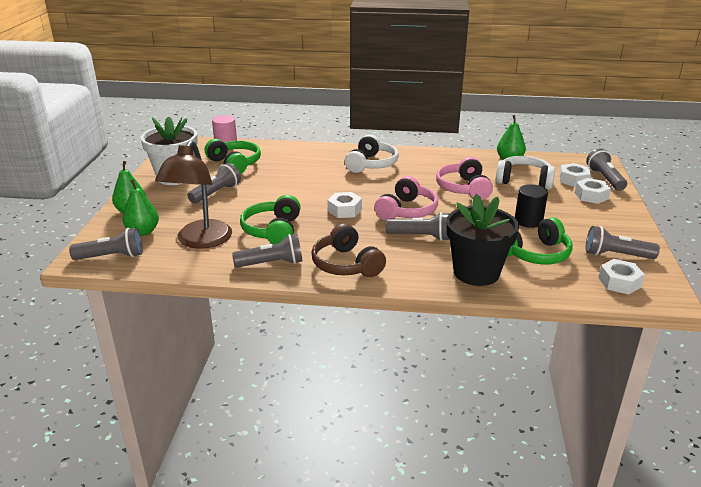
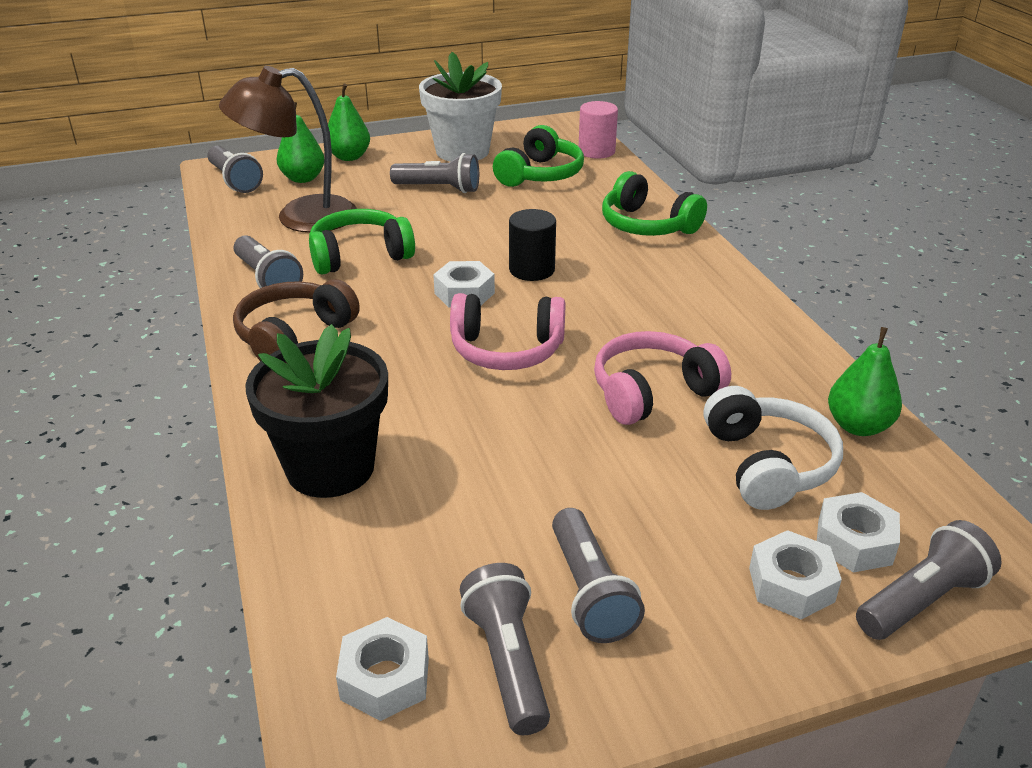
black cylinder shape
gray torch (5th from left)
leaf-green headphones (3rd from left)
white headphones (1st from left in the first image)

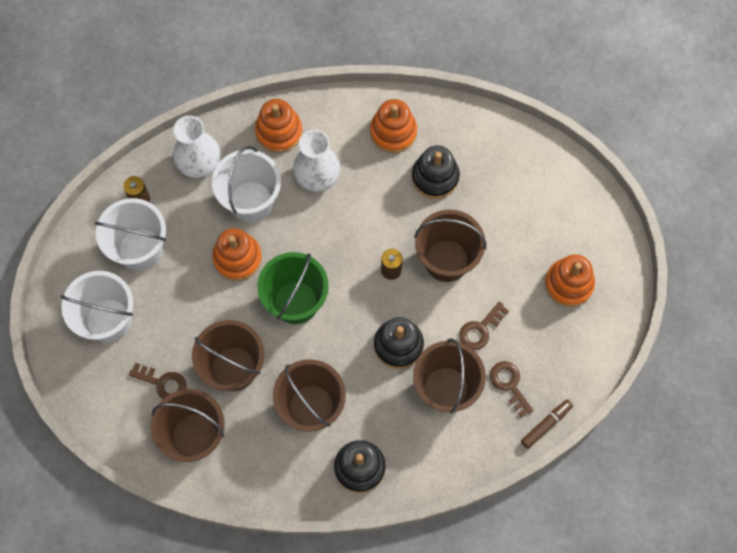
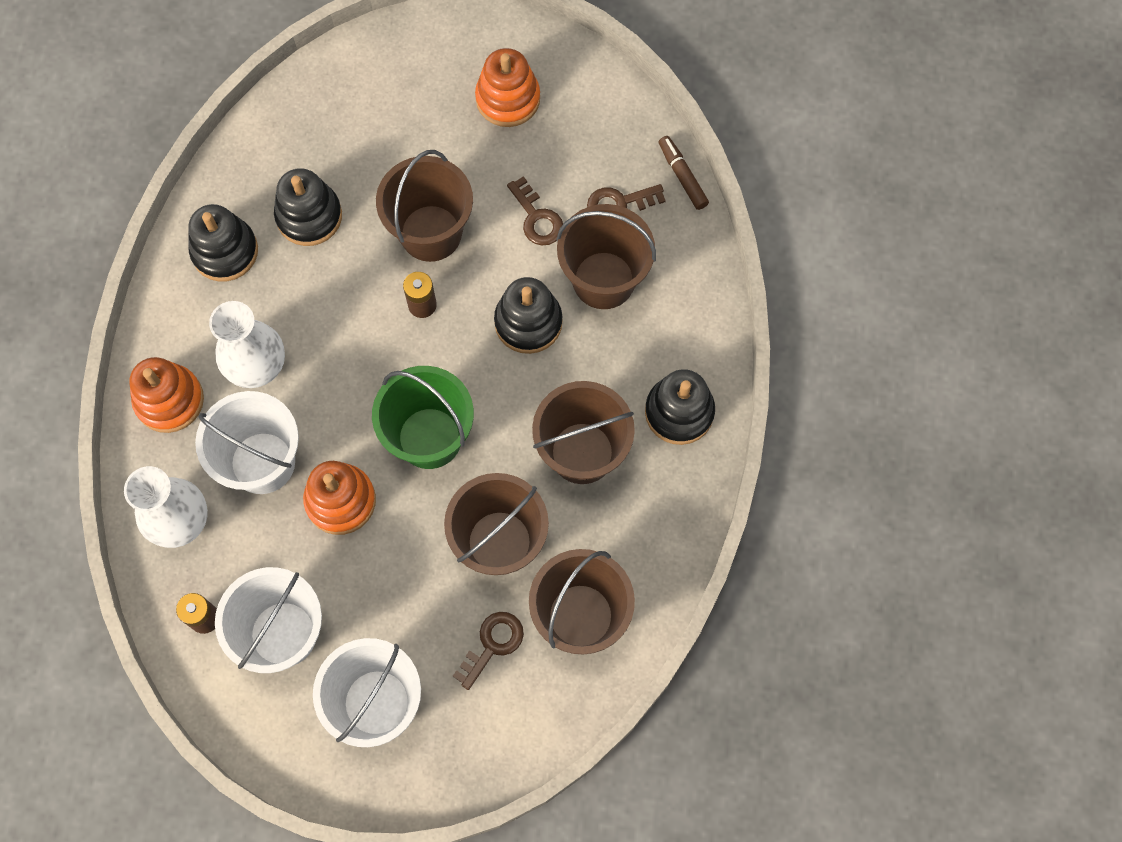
black ring stacker (1st from left)

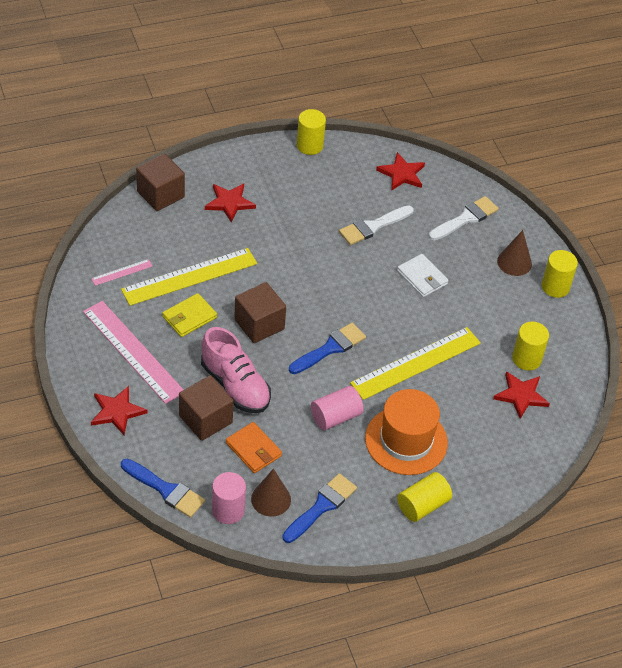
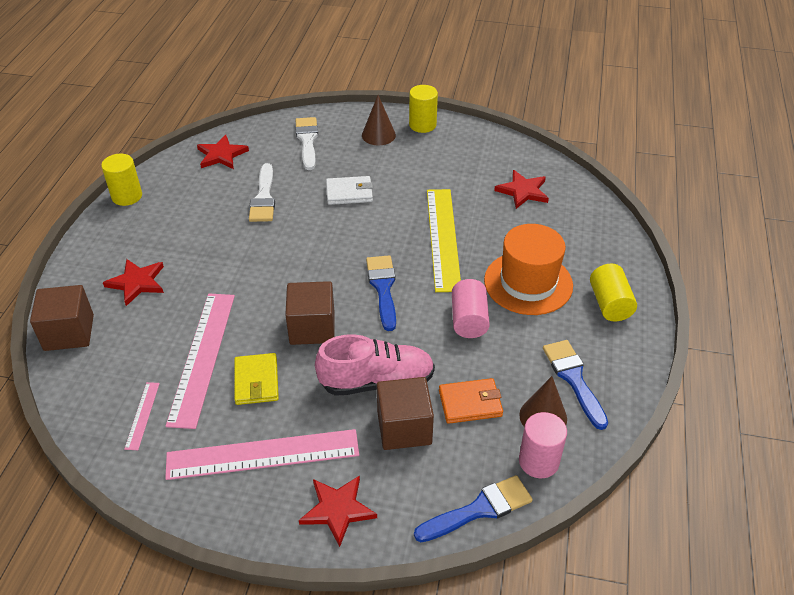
pink measuring stick (2nd from left)
bright yellow cylinder shape (3rd from left in the first image)

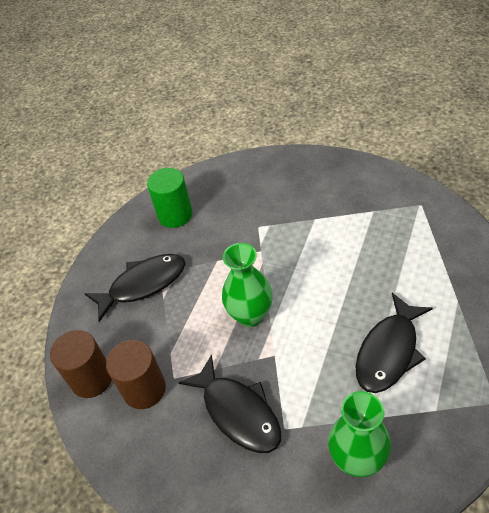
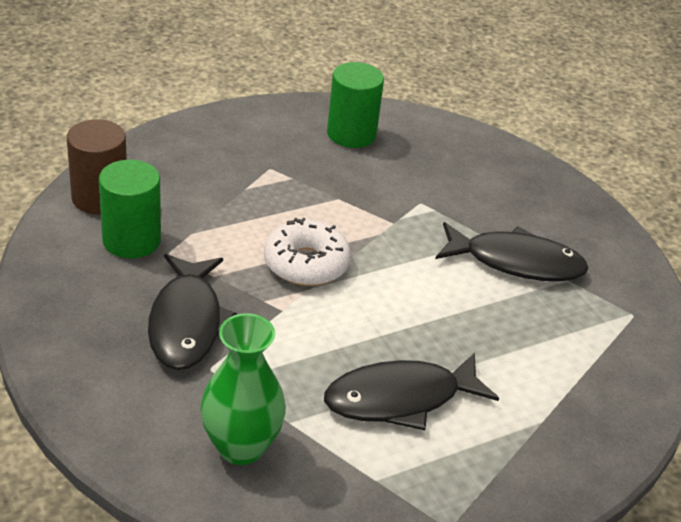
leaf-green cylinder shape (1st from left)
white glazed donut
black fish figure (3rd from left)

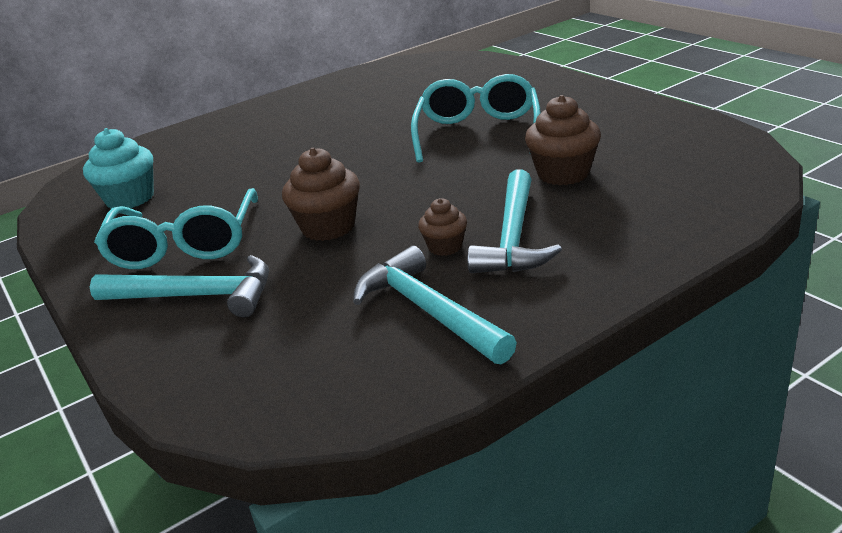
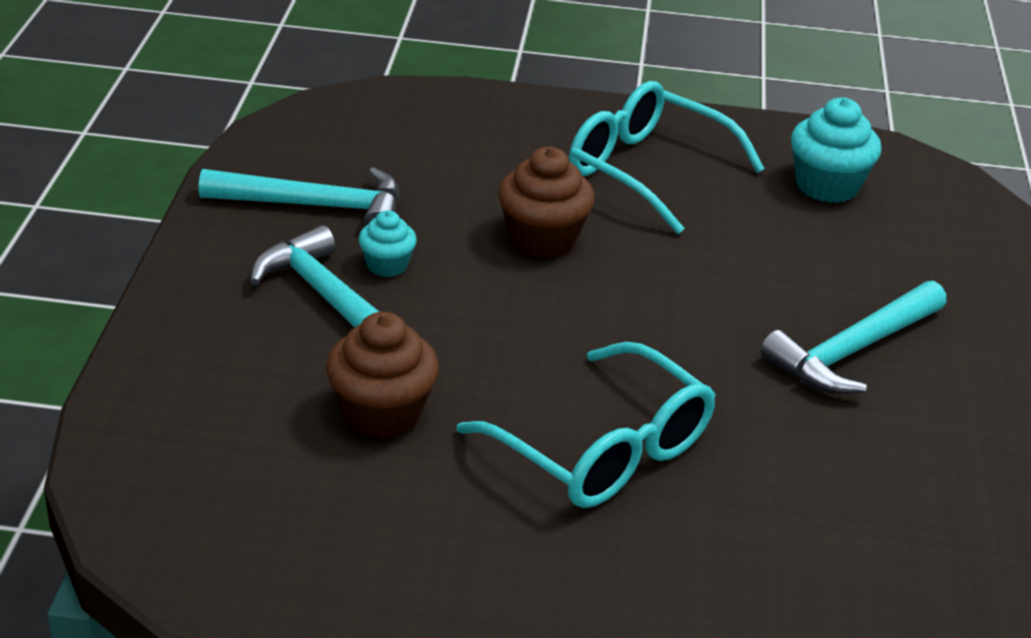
turquoise cupcake (1st from left)
turquoise carpenter's hammer (3rd from left)

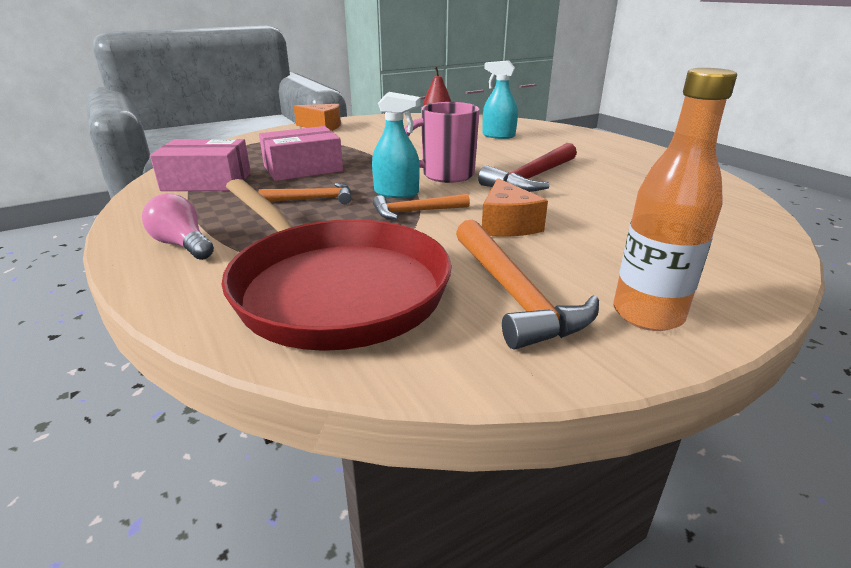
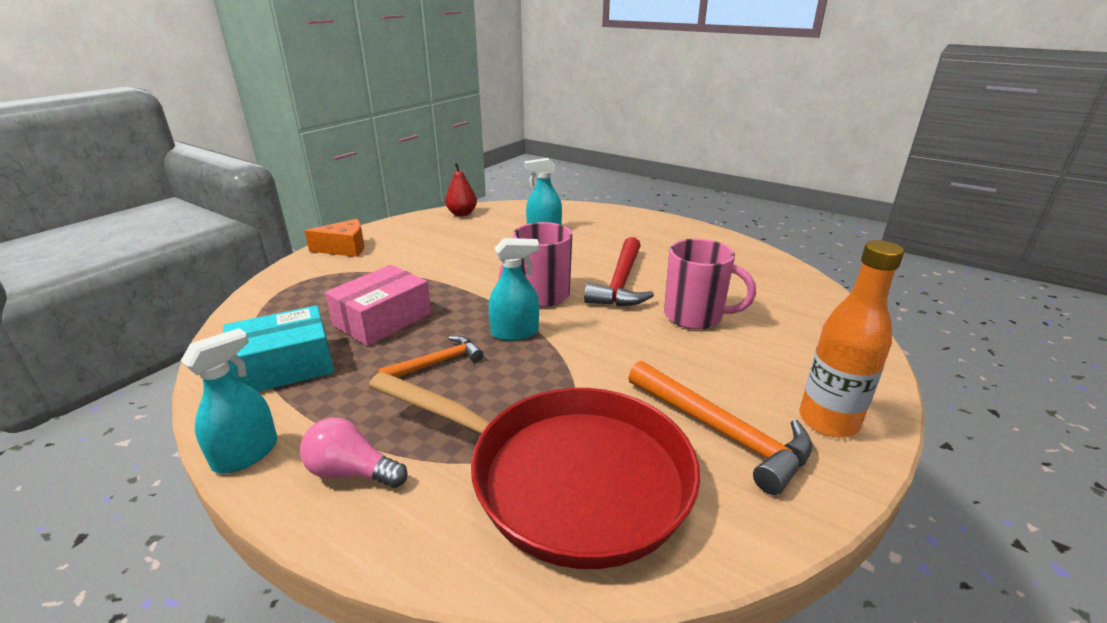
turquoise spray cleaner (1st from left)
turquoise package
pink mug (2nd from left)
orange carpenter's hammer (2nd from left in the first image)
orange piece of cheese (2nd from left in the first image)

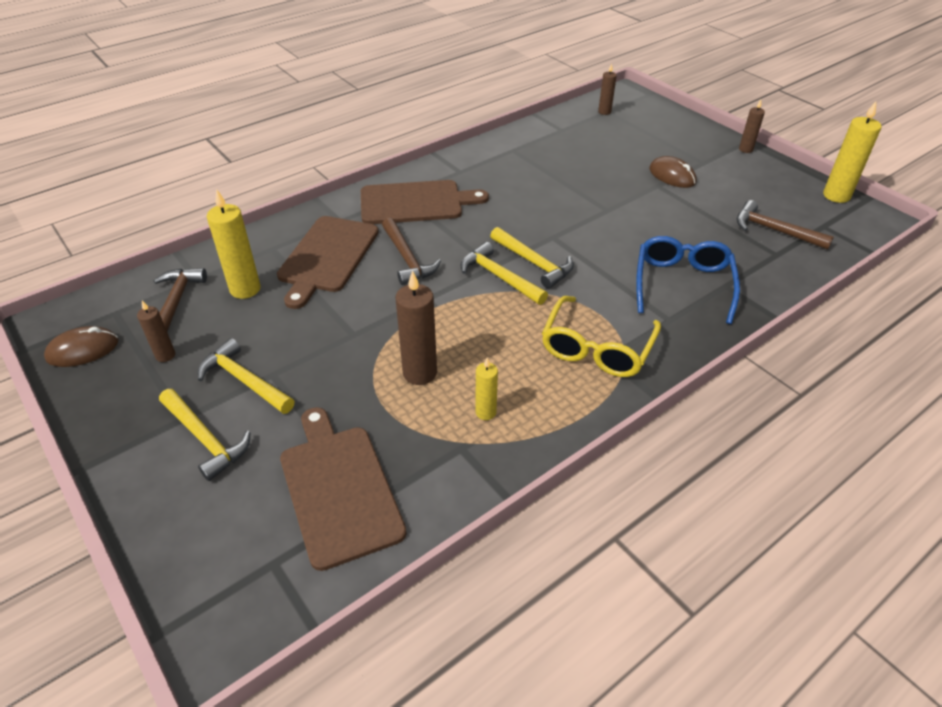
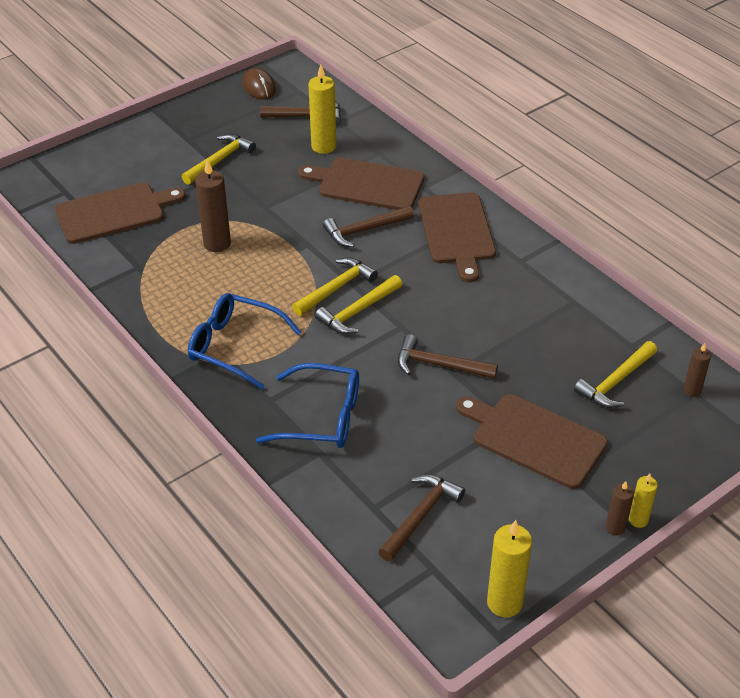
royal blue spectacles (1st from left)
russet carpenter's hammer (4th from left)
russet chopping board (4th from left)
bright yellow carpenter's hammer (4th from left)
bright yellow candle (3rd from left)
russet candle (1st from left in the first image)

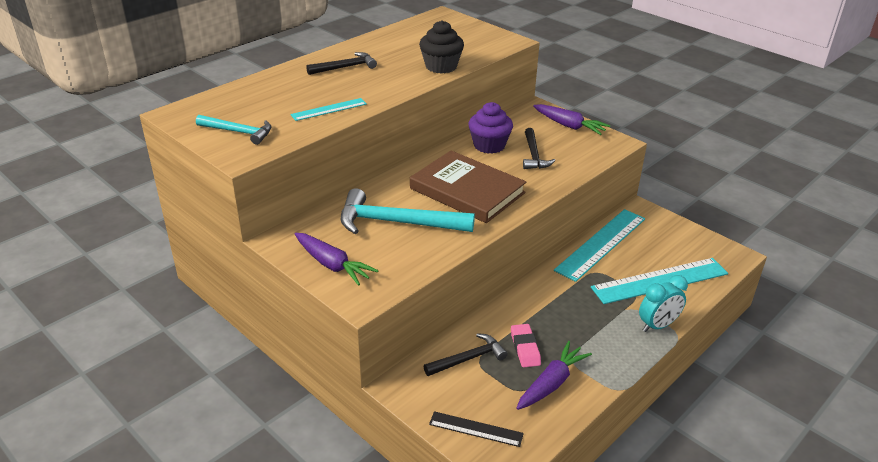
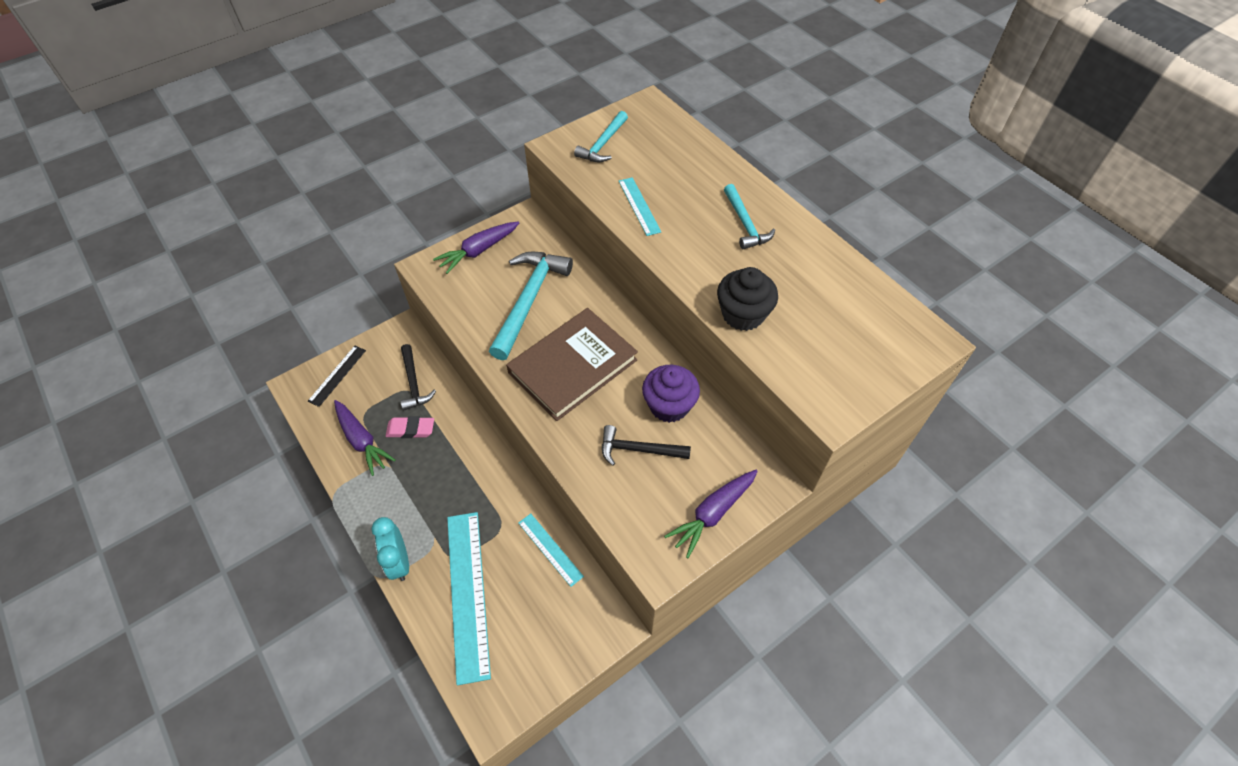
turquoise measuring stick (2nd from left)
turquoise carpenter's hammer (3rd from left)

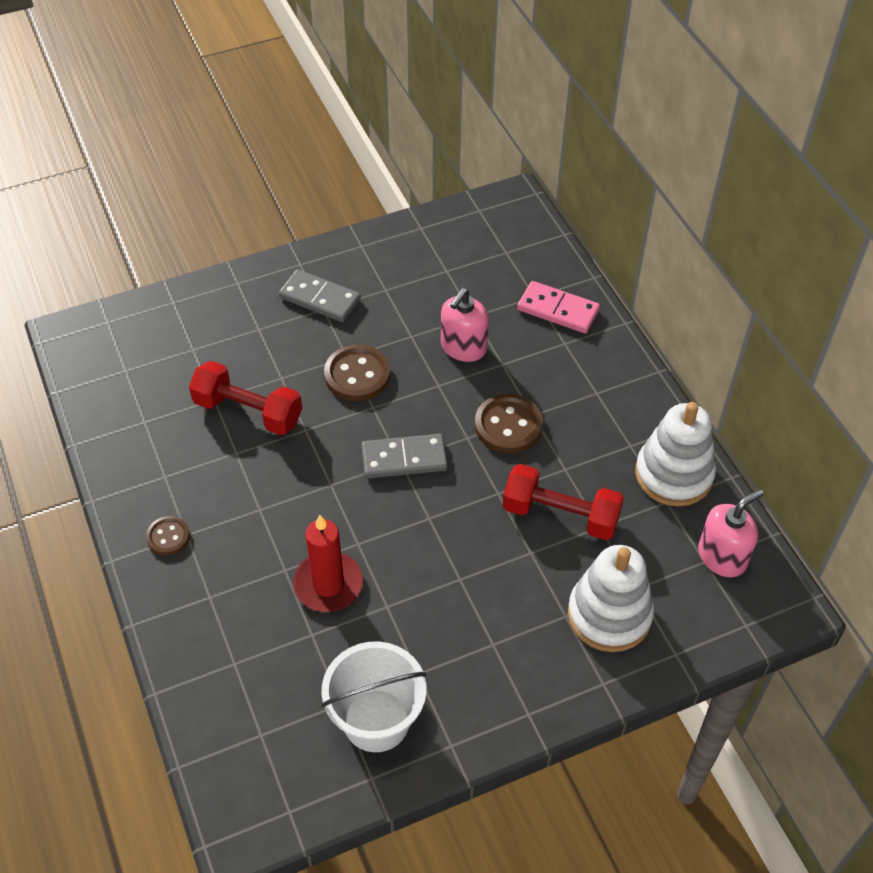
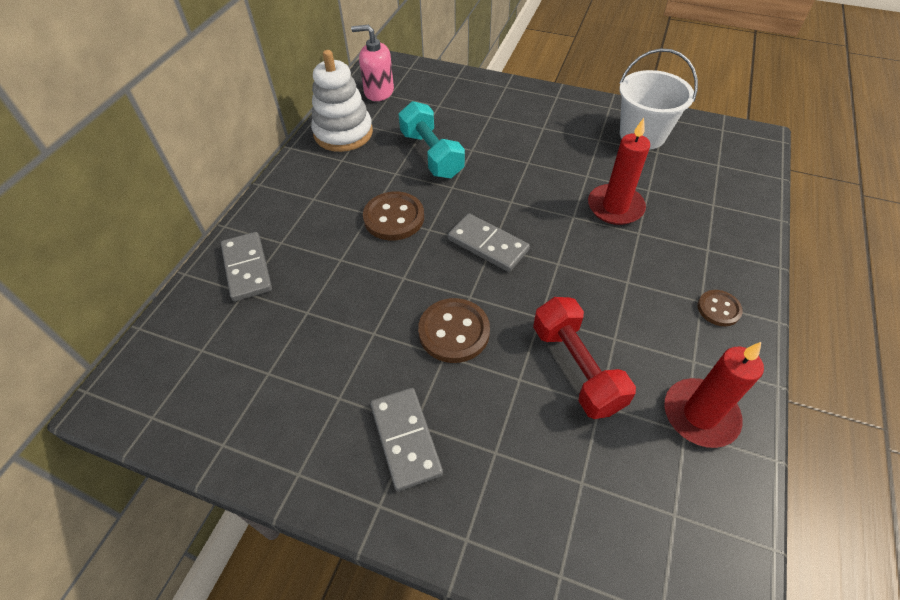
gray domino tile (1st from left)
turquoise hand weight
red candle (2nd from left)
pink pump bottle (1st from left in the first image)
white ring stacker (1st from left in the first image)

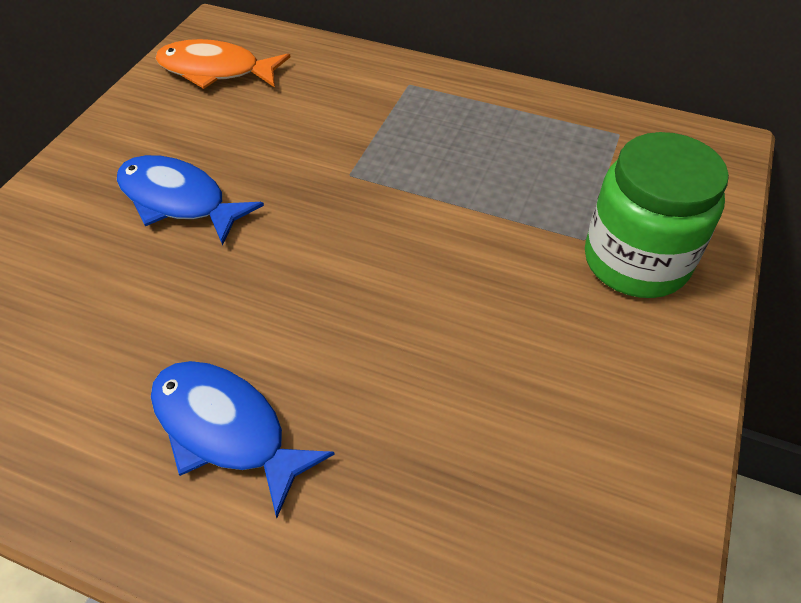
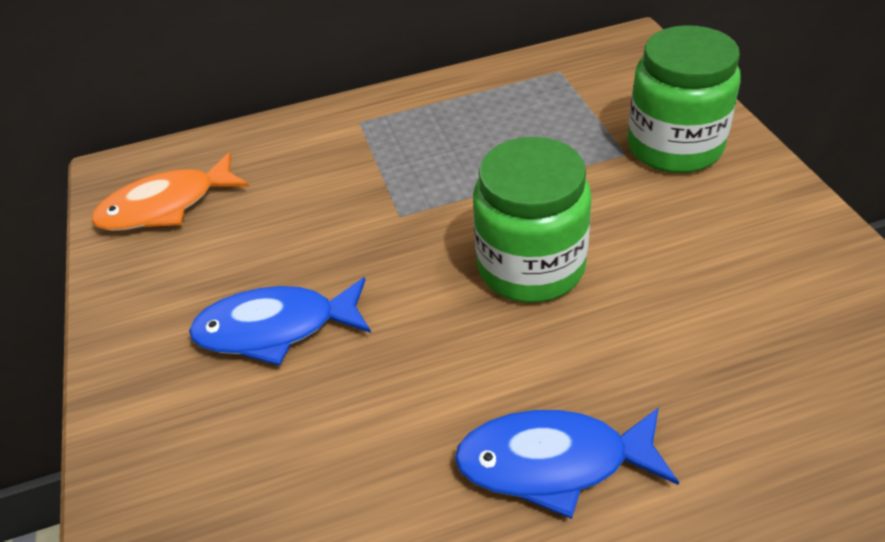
leaf-green preserve jar (1st from left)

